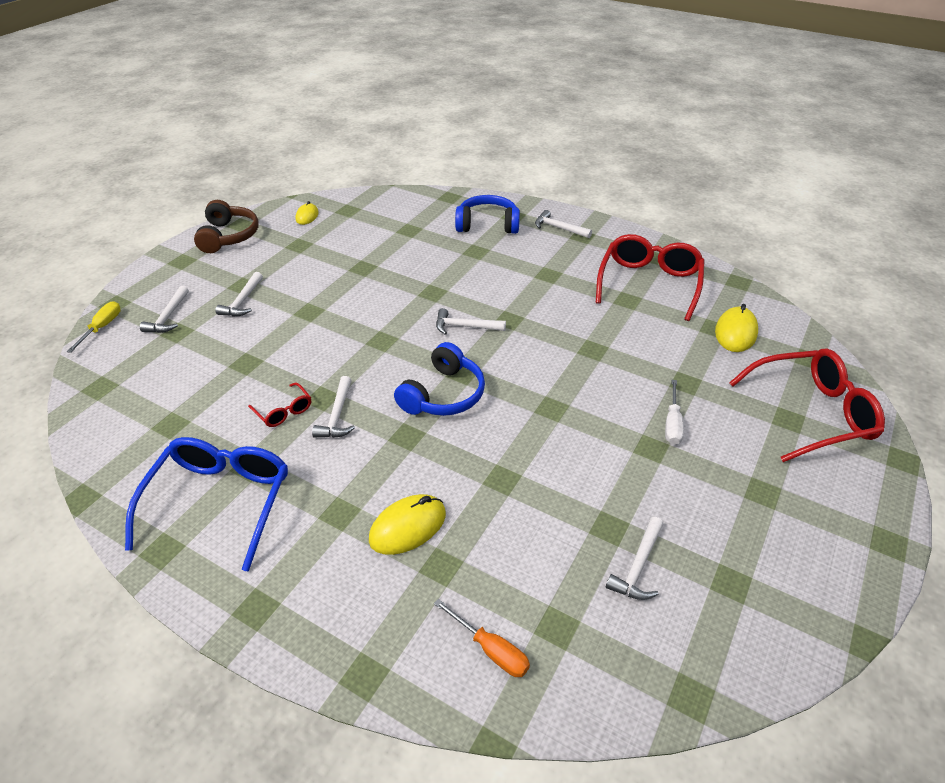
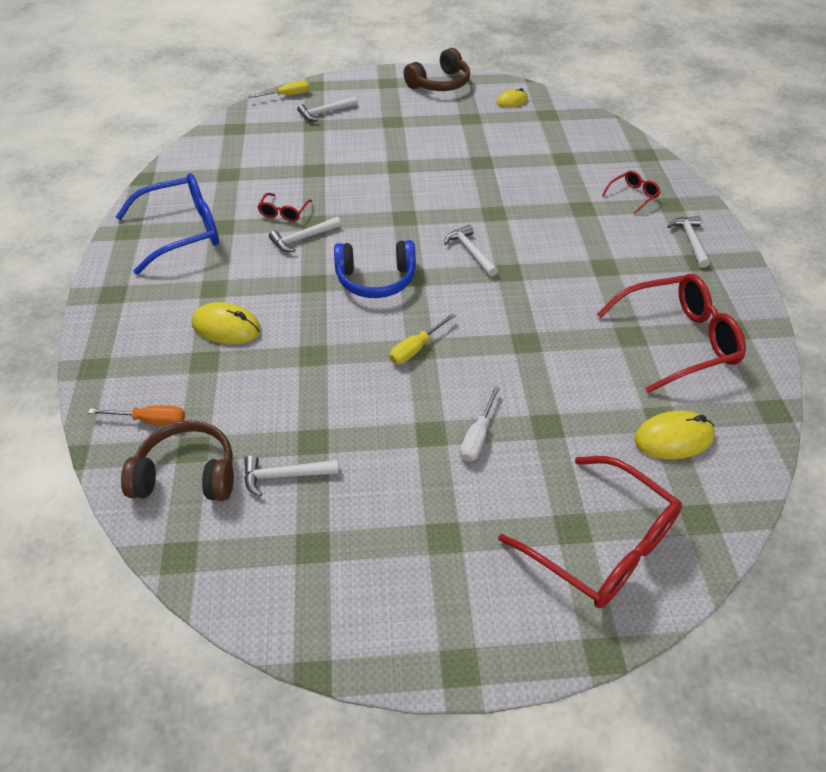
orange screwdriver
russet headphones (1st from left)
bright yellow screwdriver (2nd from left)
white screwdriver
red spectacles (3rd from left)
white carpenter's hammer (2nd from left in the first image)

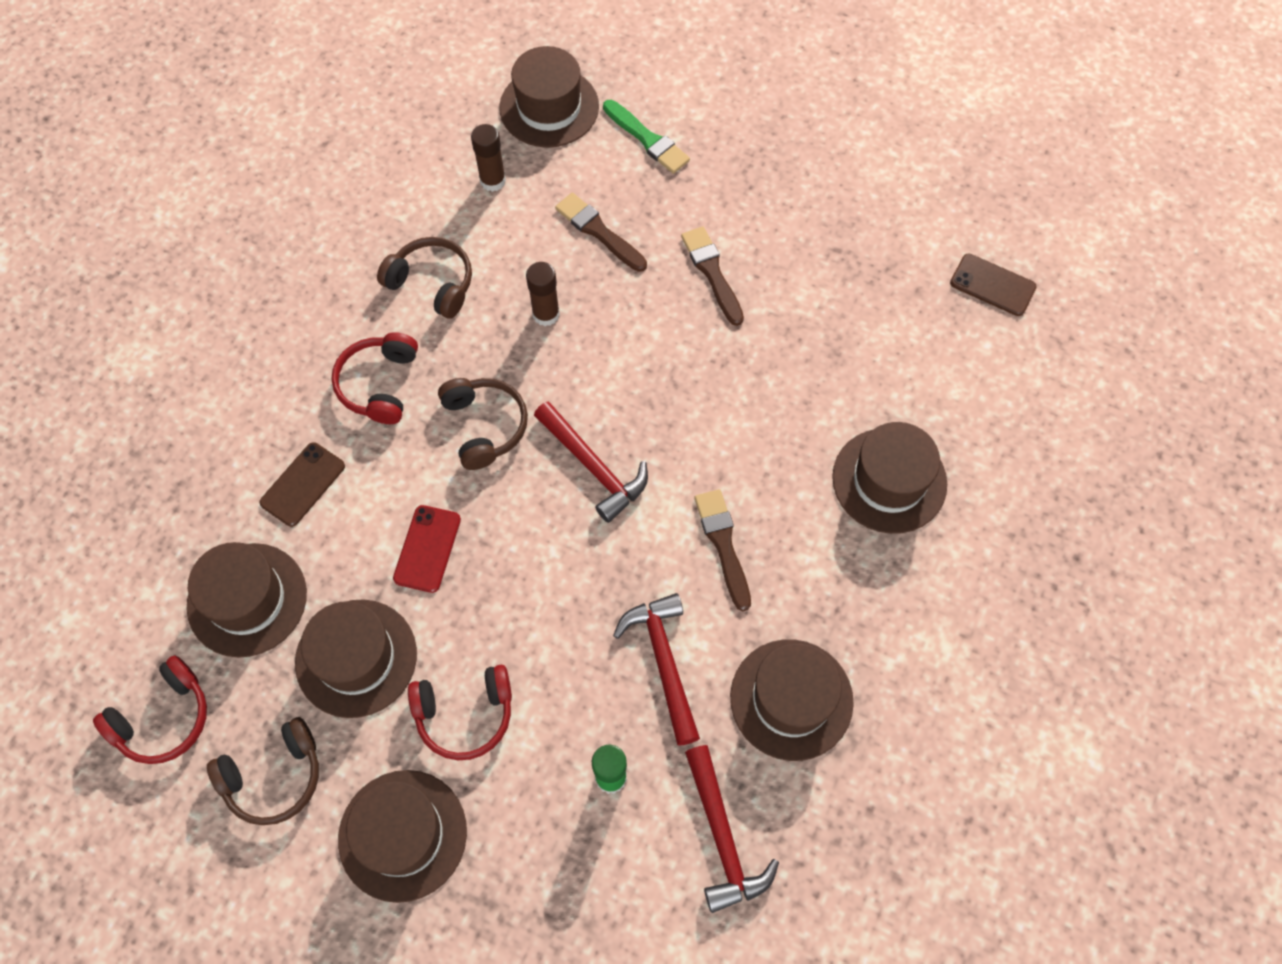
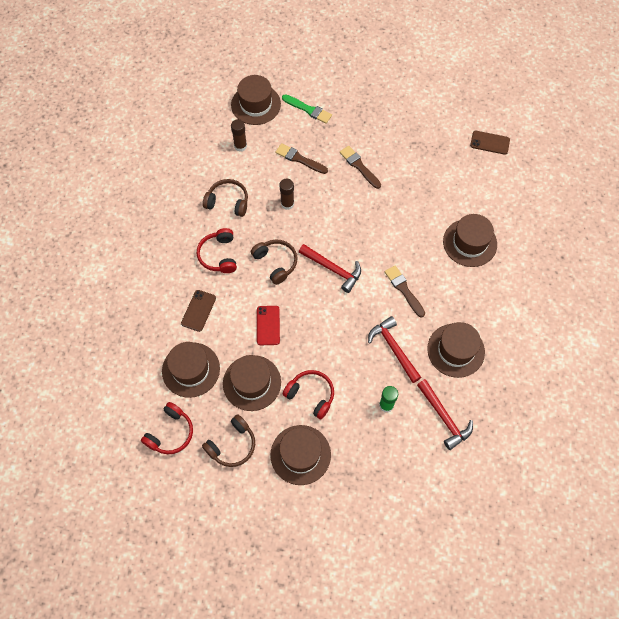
red headphones (3rd from left)

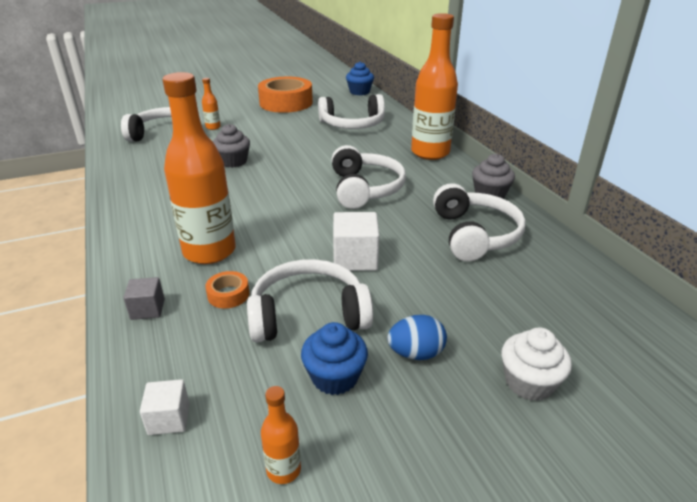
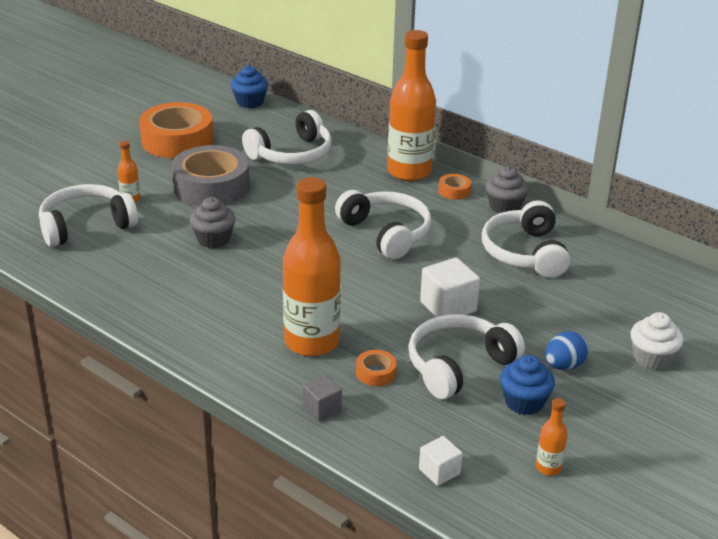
gray sticky tape
orange sticky tape (3rd from left)
white headphones (5th from left)

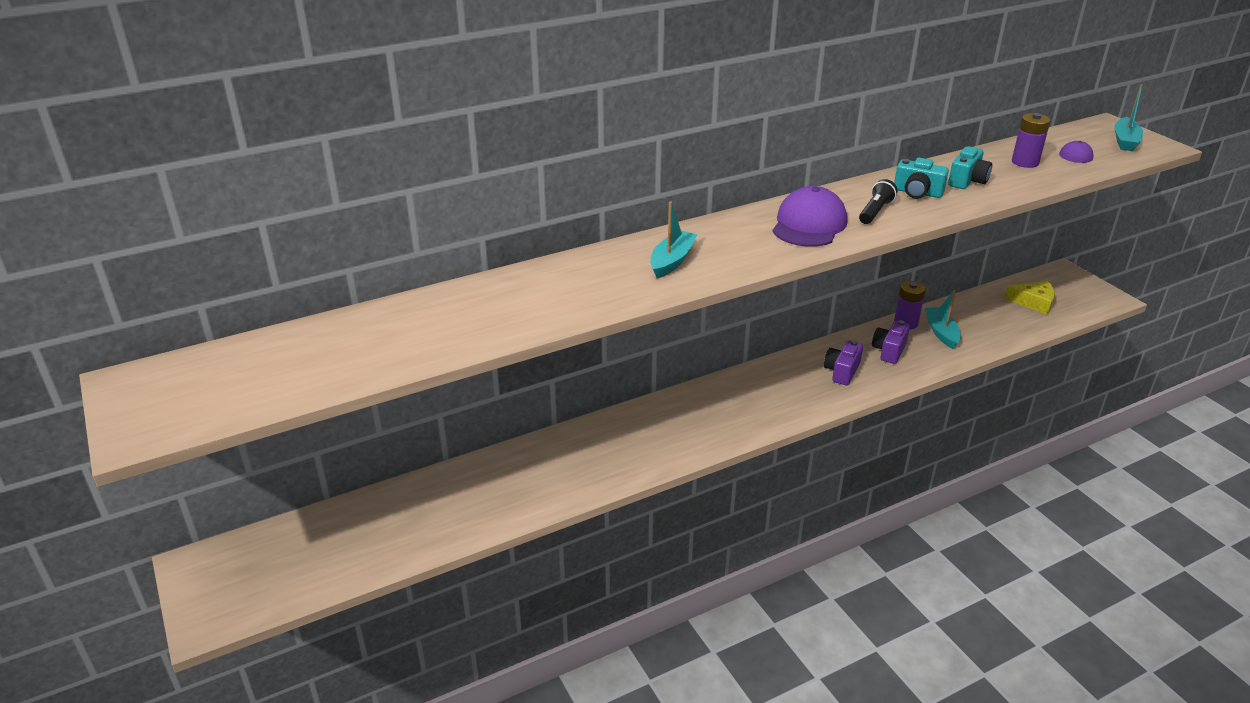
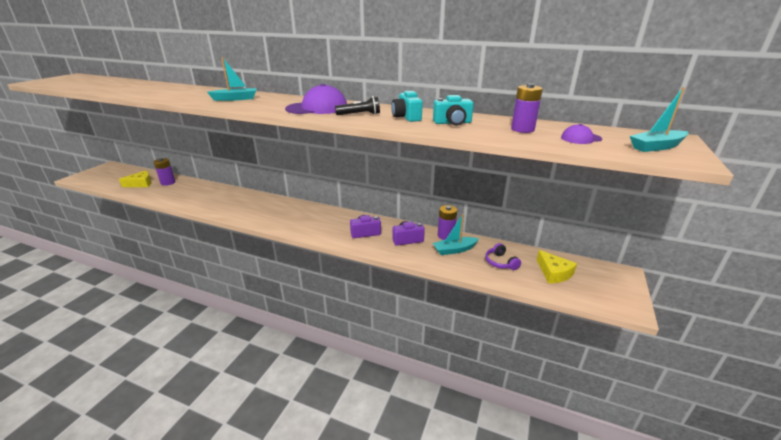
bright yellow piece of cheese (1st from left)
royal purple battery (1st from left)
turquoise boat (2nd from left)
royal purple headphones

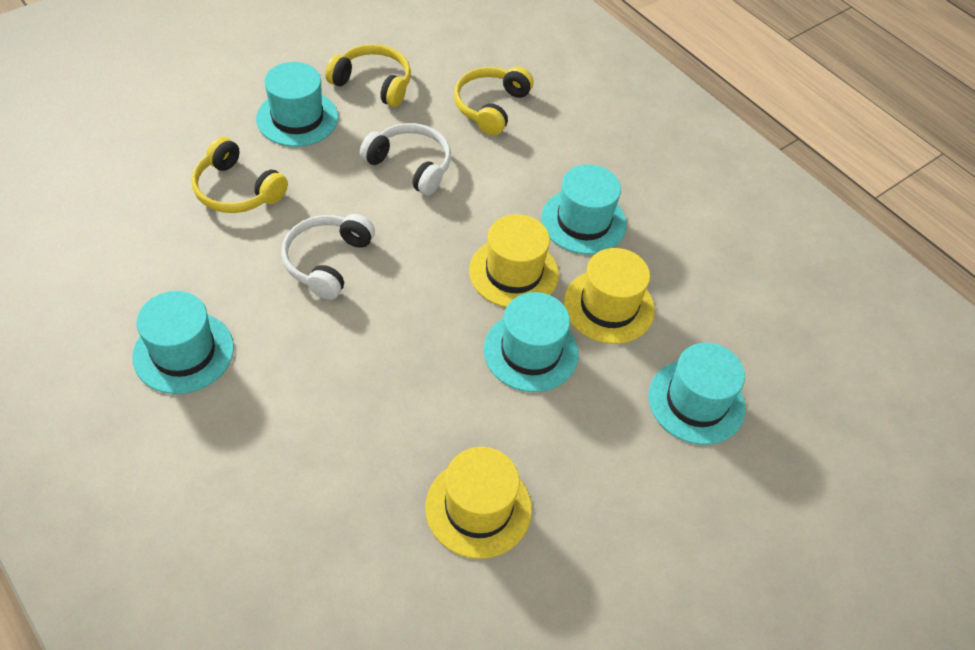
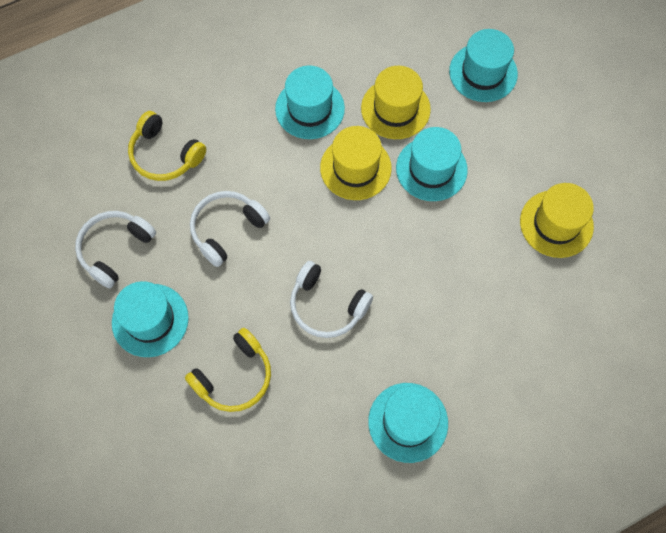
white headphones (1st from left)

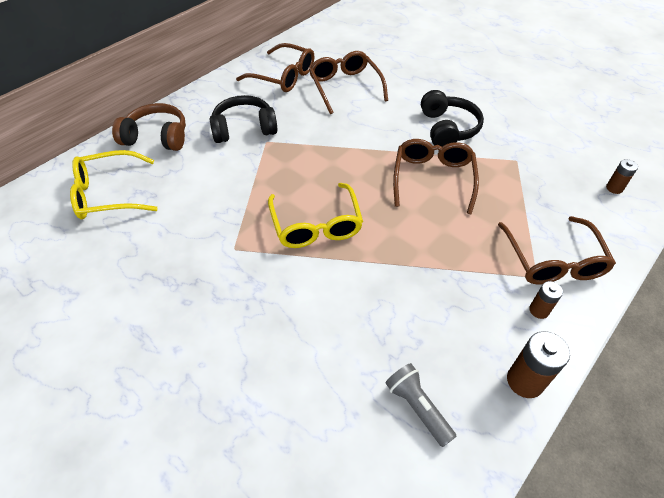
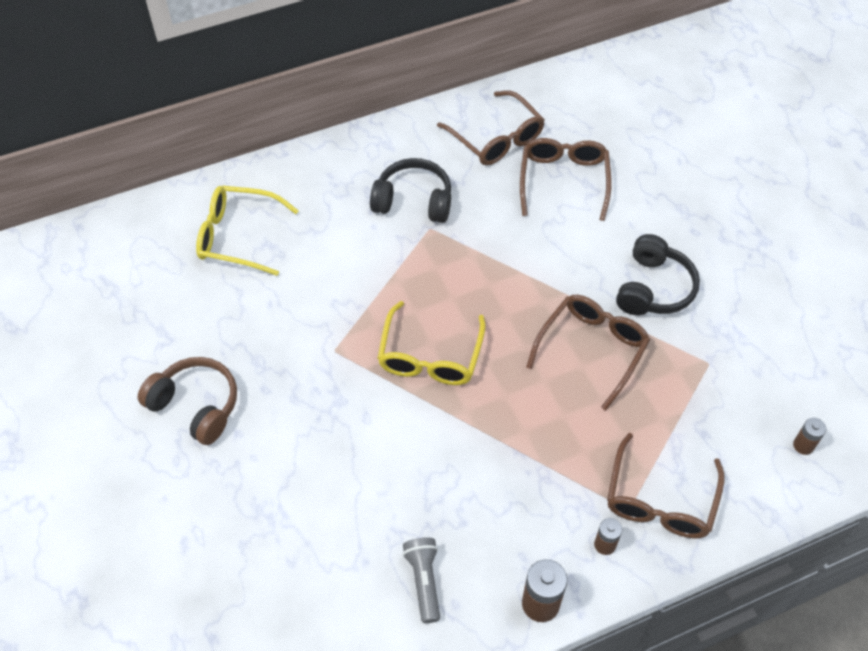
russet headphones

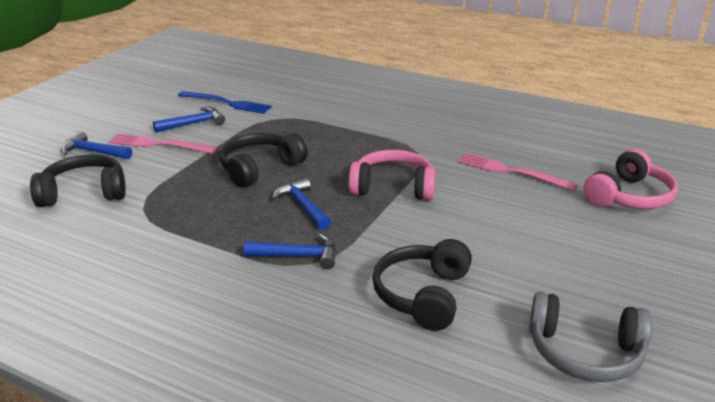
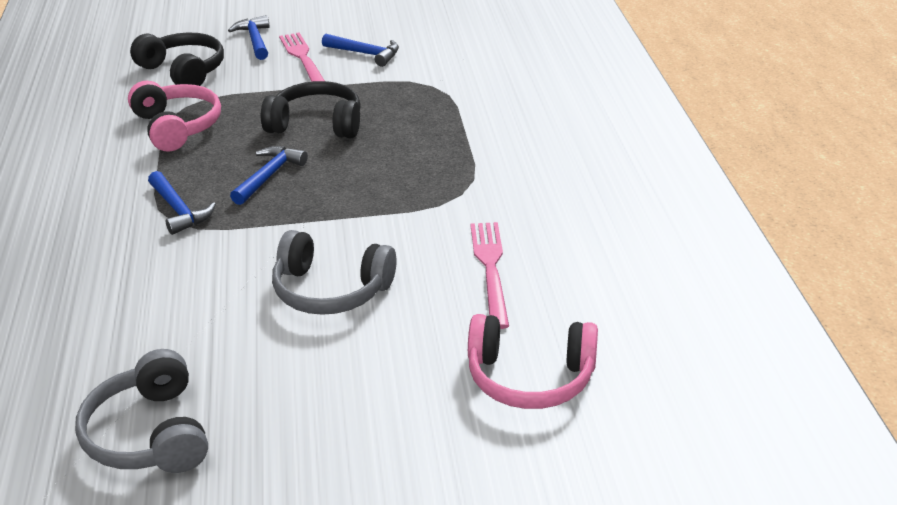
pink headphones (1st from left)
gray headphones (2nd from left)
royal blue table fork
black headphones (3rd from left in the first image)

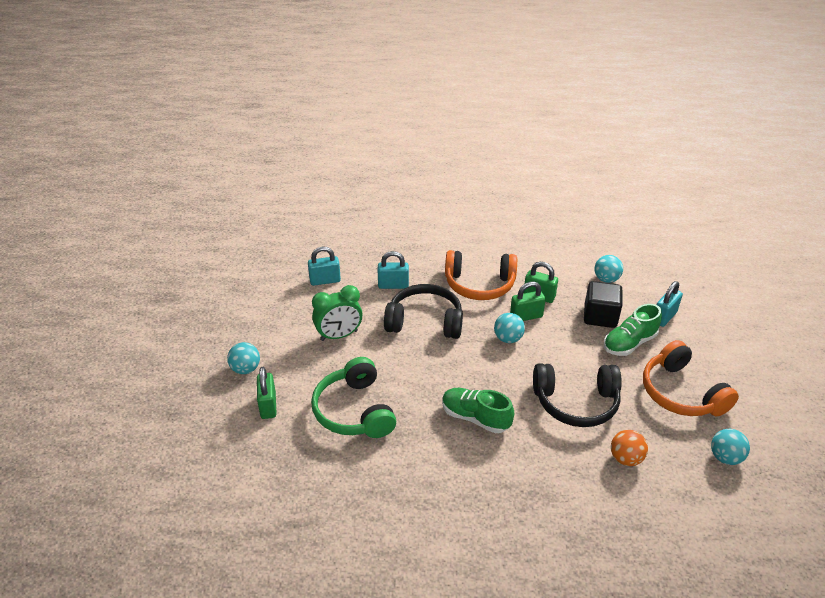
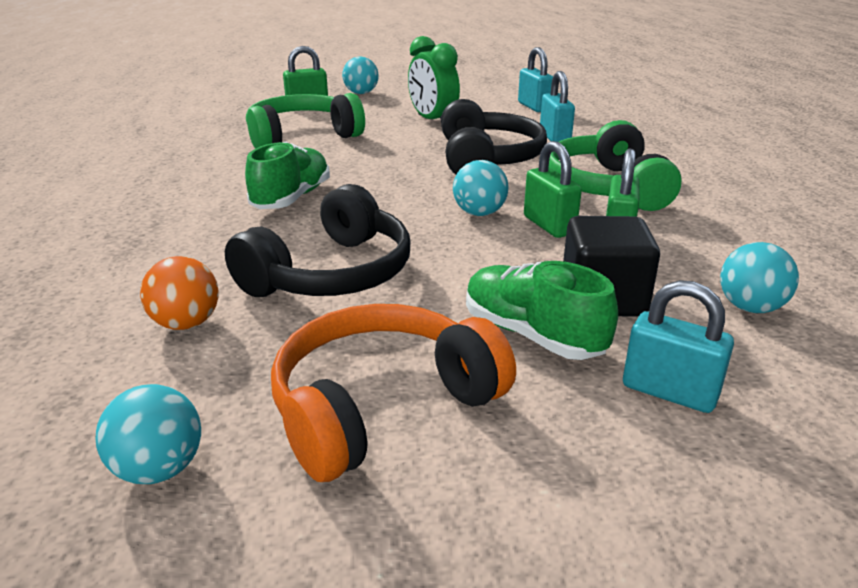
black headphones (1st from left)
leaf-green headphones (2nd from left)

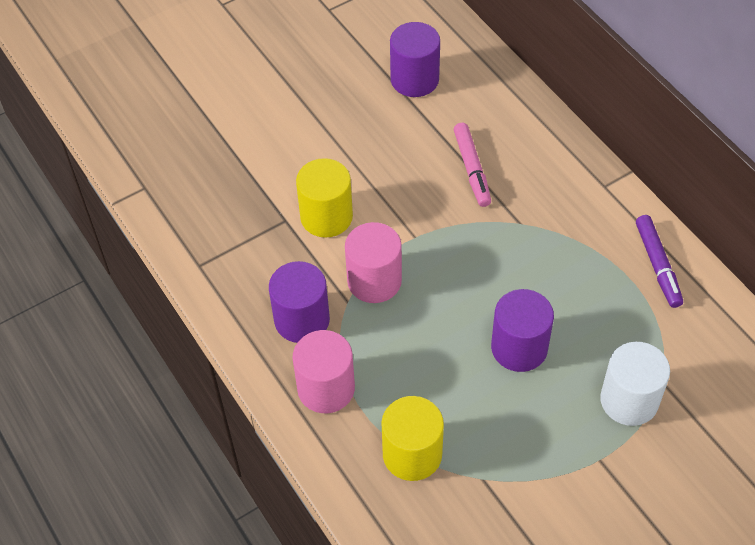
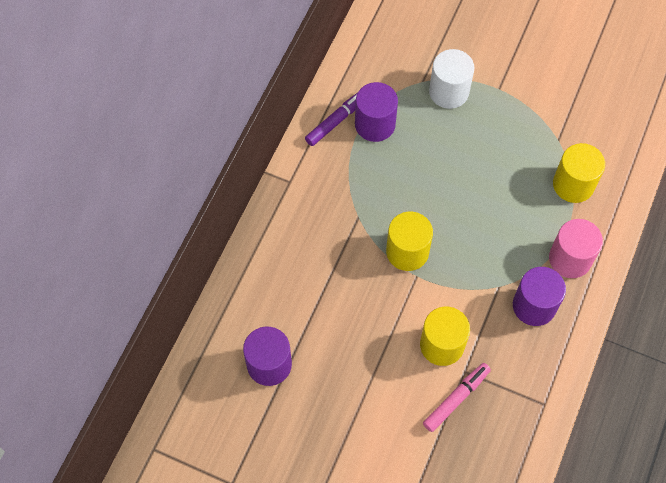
royal purple cylinder shape (2nd from left)
bright yellow cylinder shape (1st from left)
pink marker pen
pink cylinder shape (2nd from left in the first image)

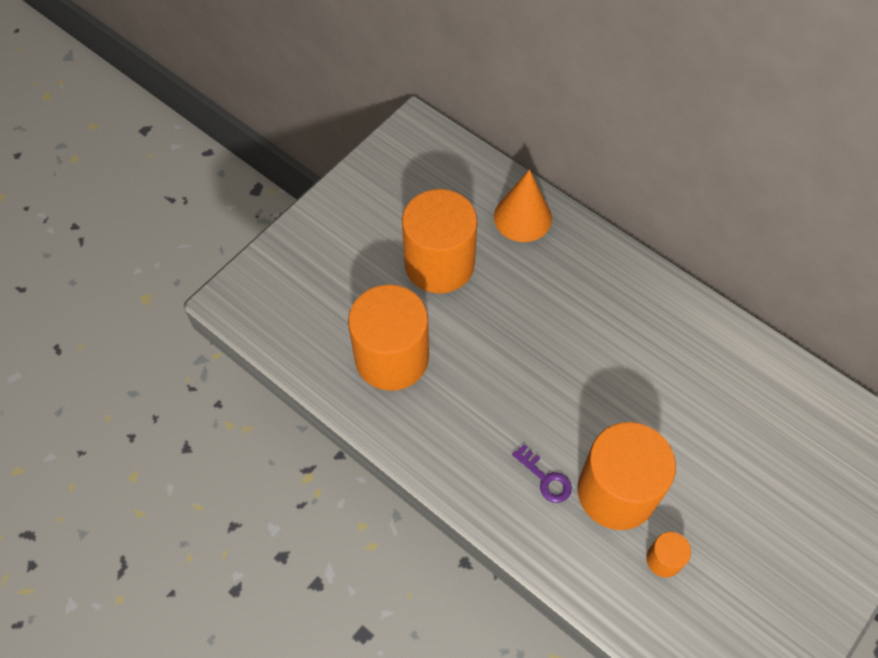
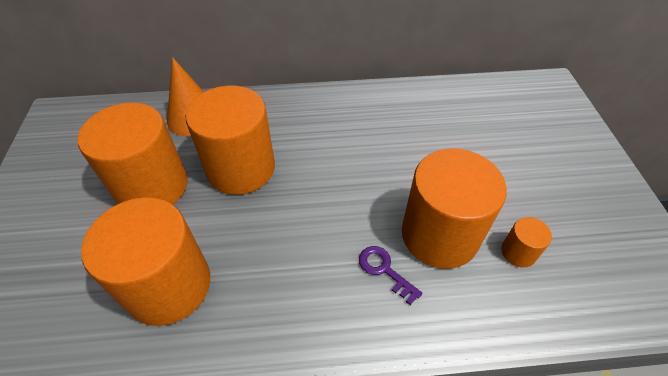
orange cylinder shape (3rd from left)
royal purple key

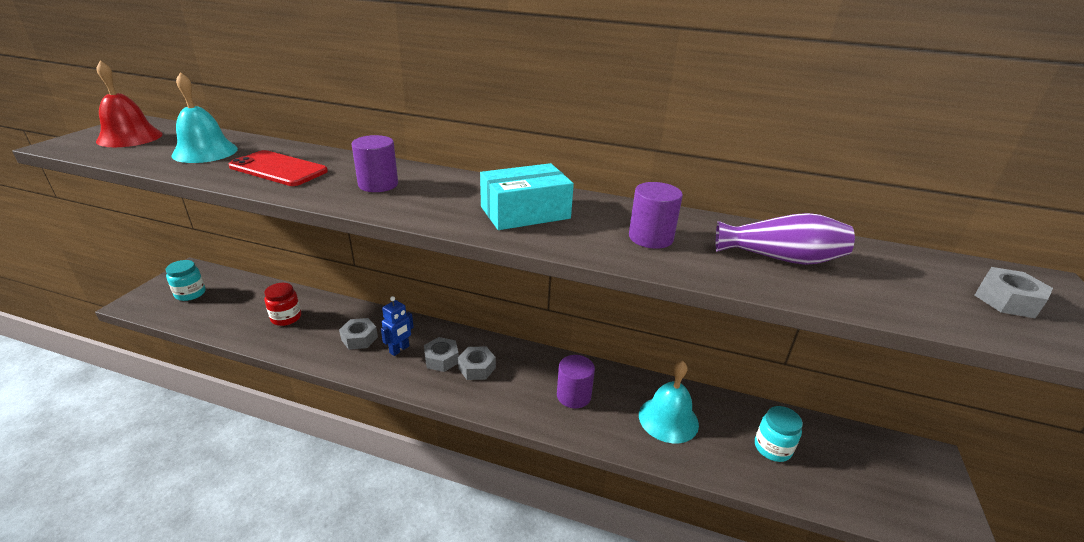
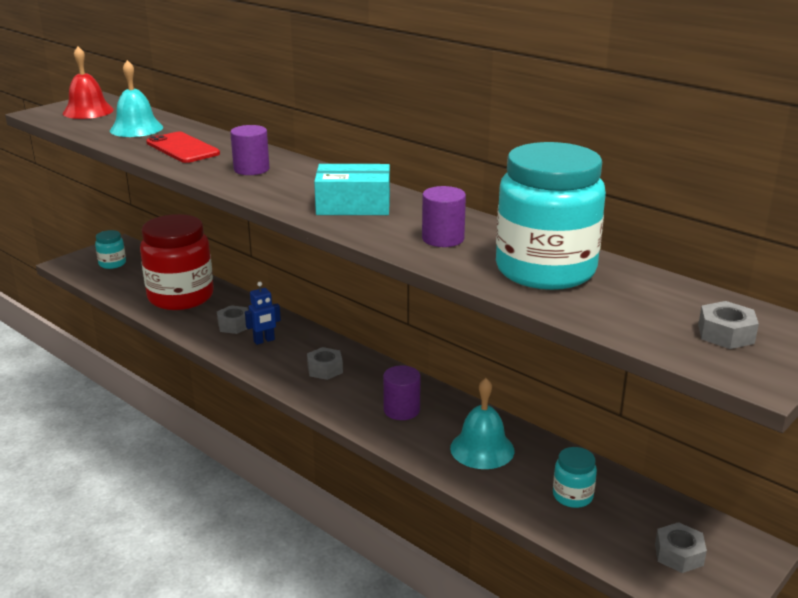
red preserve jar
turquoise preserve jar (2nd from left)
gray hexagon nut (3rd from left)

